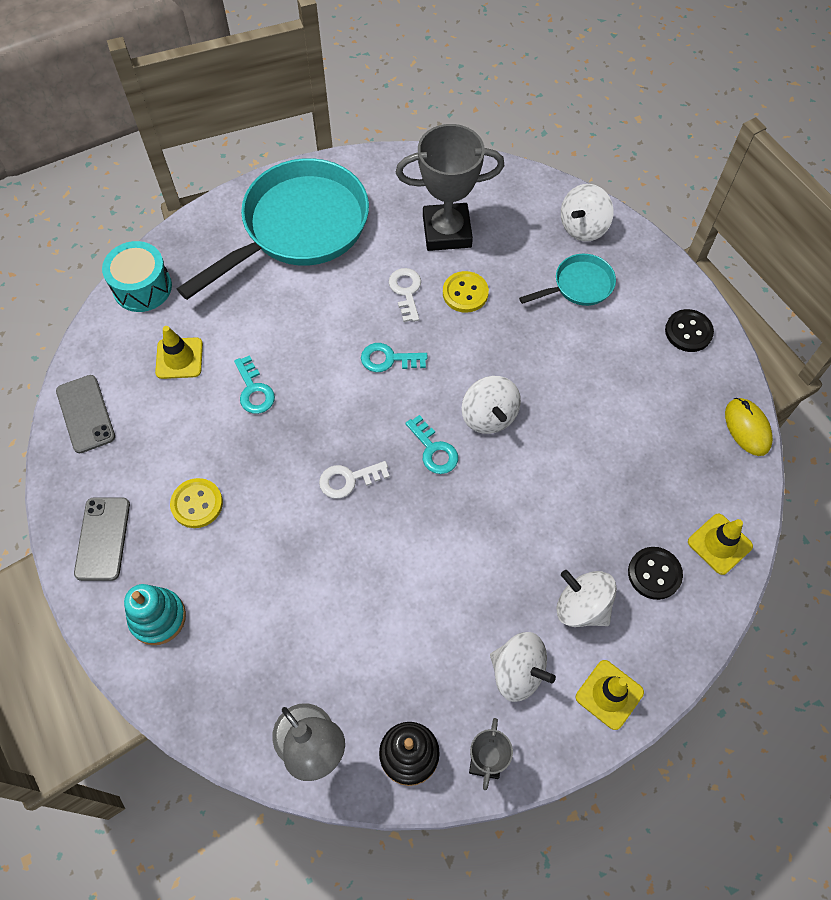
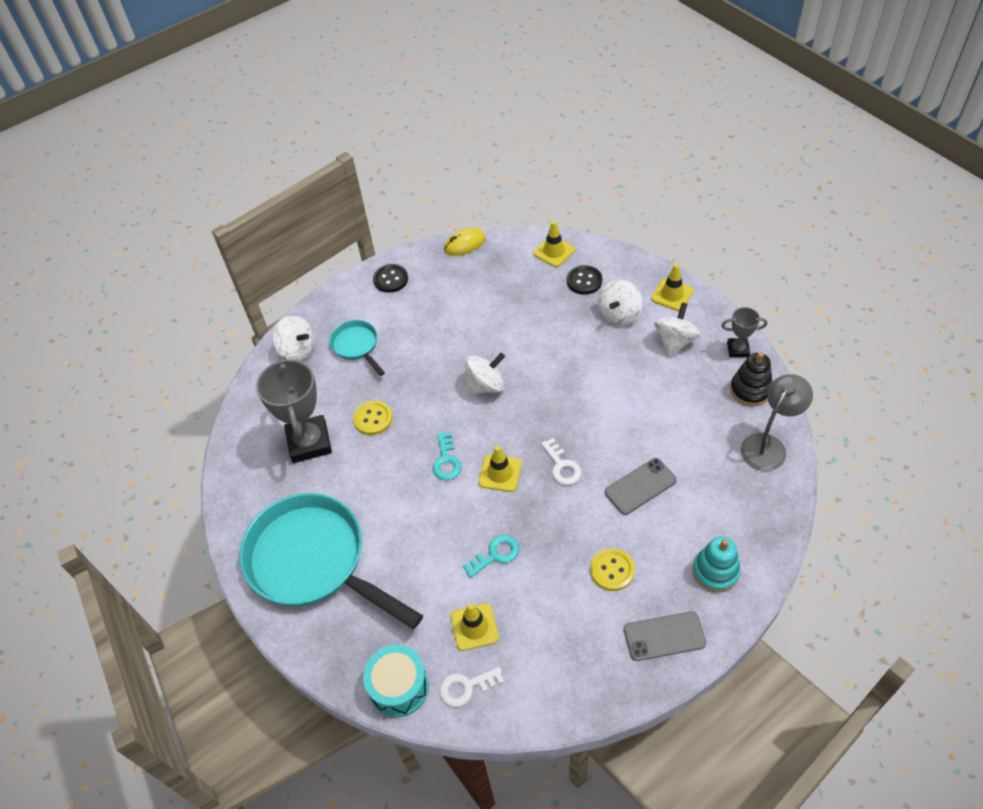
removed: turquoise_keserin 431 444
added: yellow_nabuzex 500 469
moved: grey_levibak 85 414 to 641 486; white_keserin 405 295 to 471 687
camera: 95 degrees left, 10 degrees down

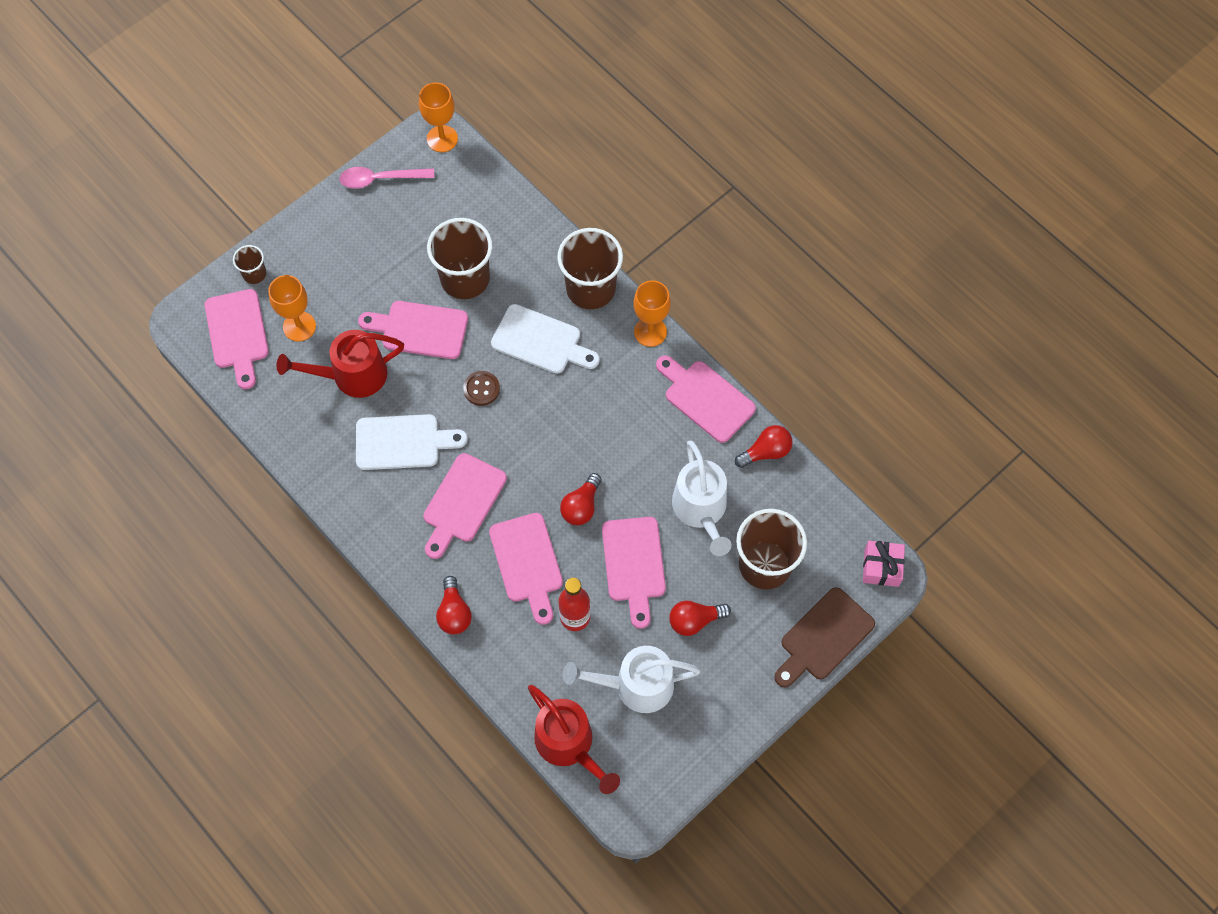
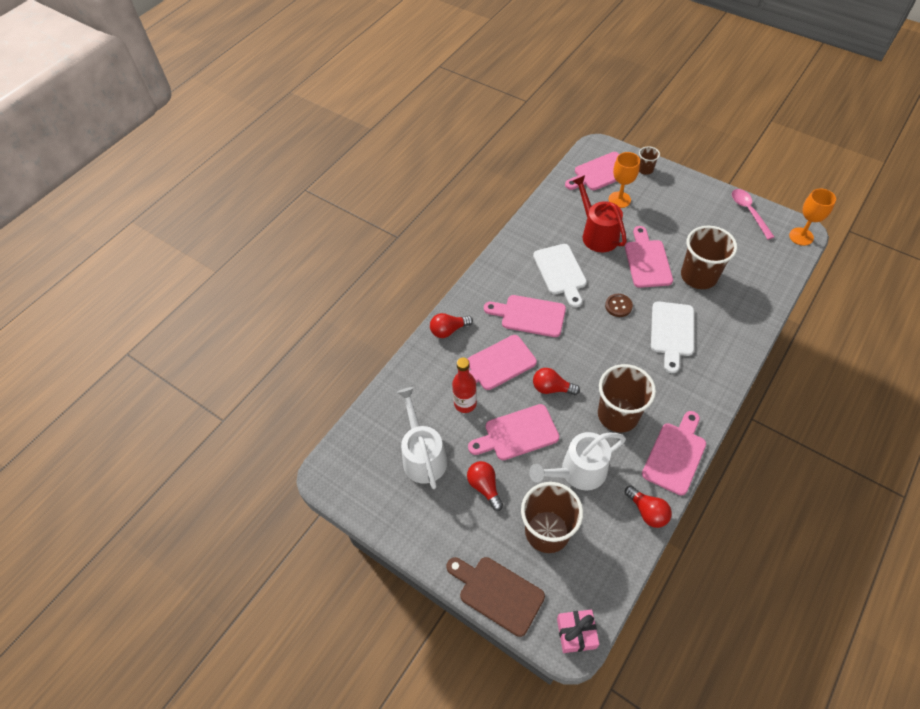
removed: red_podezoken 574 739; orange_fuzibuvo 652 313
moved: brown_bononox 590 268 to 627 398
camera: 80 degrees right, 10 degrees down

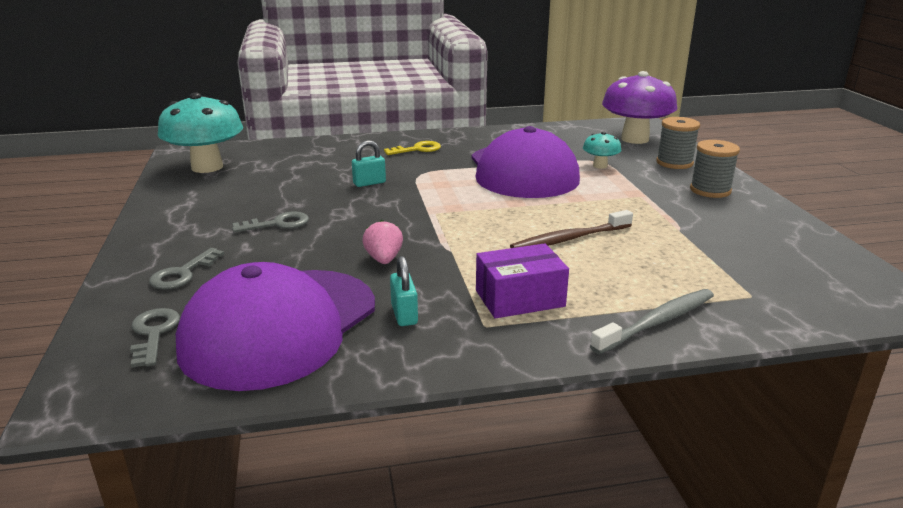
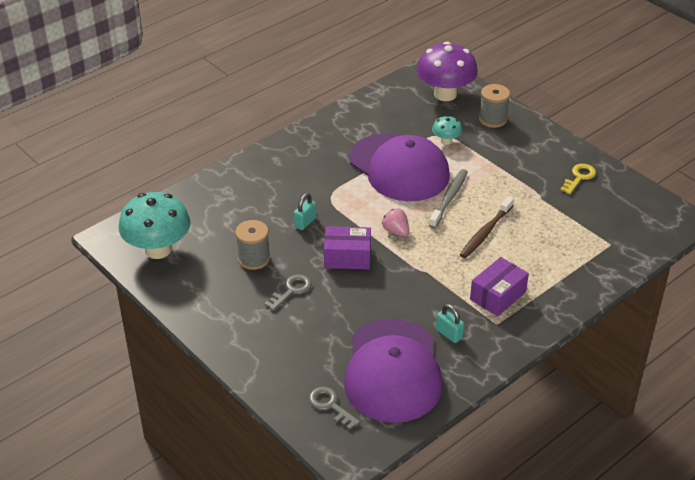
removed: grey_keserin 186 269
added: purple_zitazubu 347 248
moved: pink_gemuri 382 242 to 395 222; yellow_keserin 412 148 to 578 179; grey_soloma 652 321 to 448 198; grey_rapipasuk 715 169 to 252 245
camera: 30 degrees left, 15 degrees up

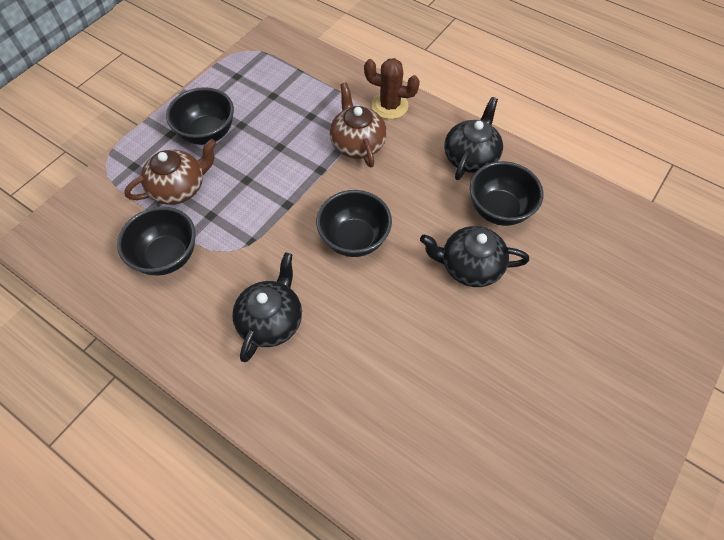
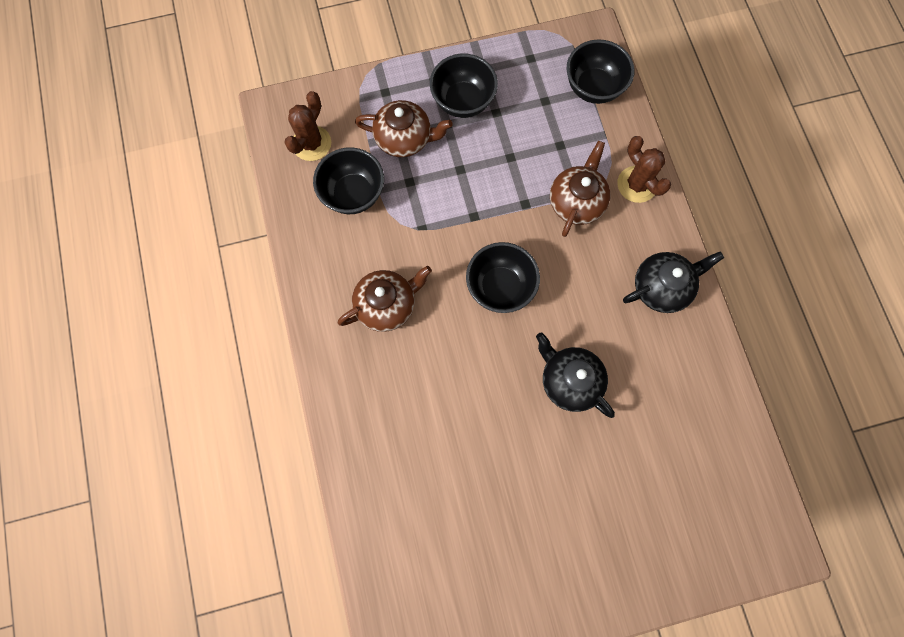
added: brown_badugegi 307 126
moved: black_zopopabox 507 193 to 601 71
recoloured: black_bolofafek 267 307 to brown_bolofafek 385 299
camera: 40 degrees right, 15 degrees up

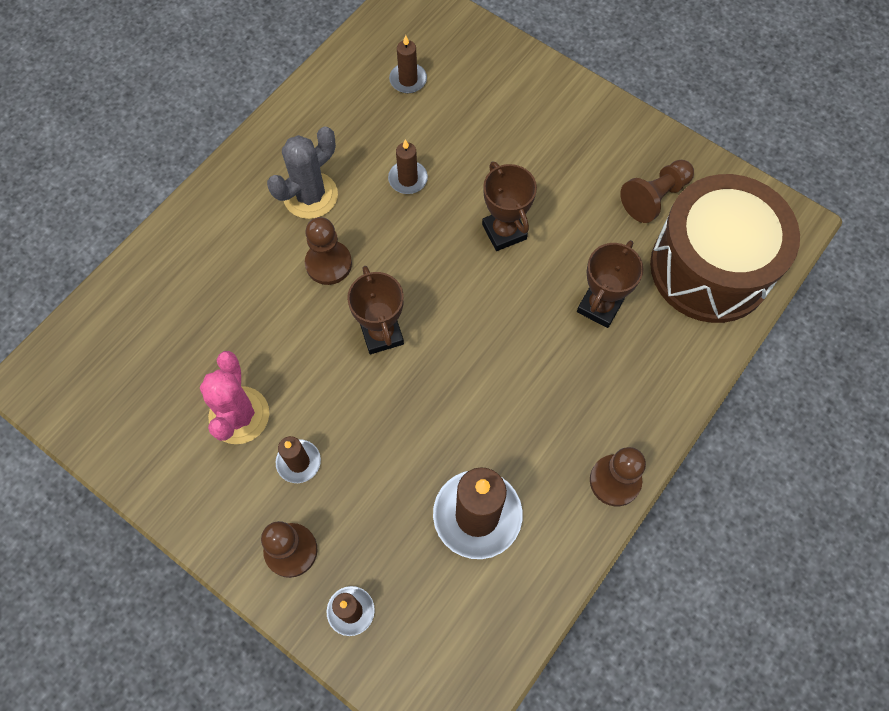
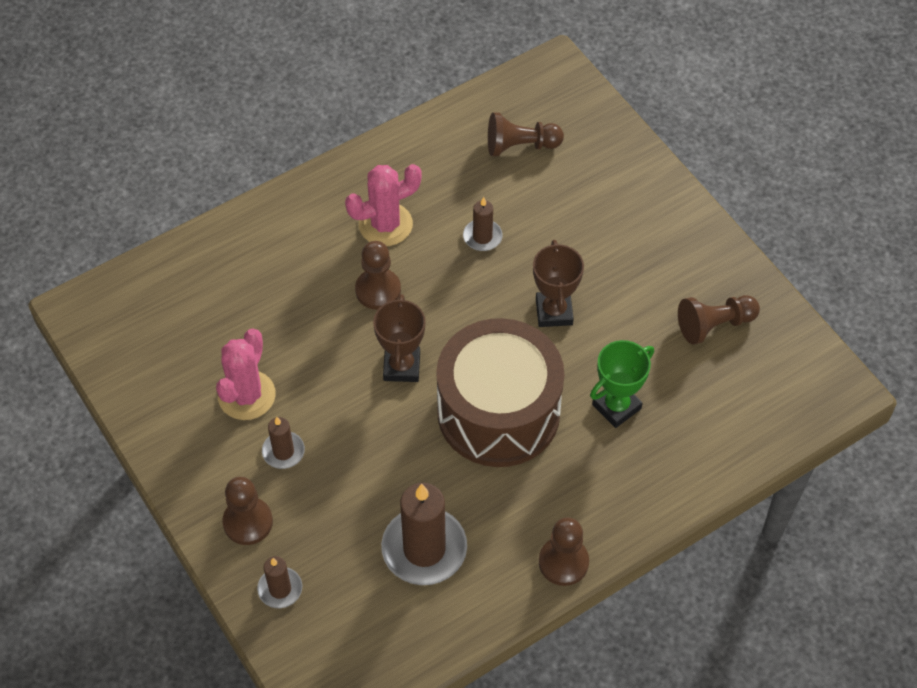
moved: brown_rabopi 725 248 to 500 392
replaced: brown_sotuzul 408 64 to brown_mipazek 526 134
recoloured: grey_badugegi 302 172 to pink_badugegi 383 205; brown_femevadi 610 284 to green_femevadi 622 384
camera: 20 degrees right, 10 degrees down

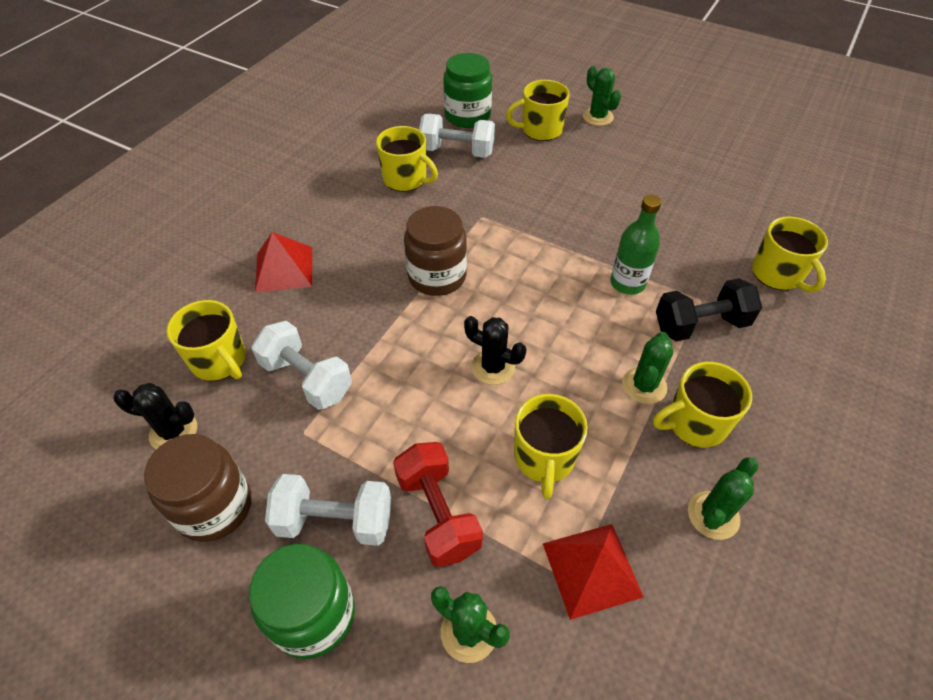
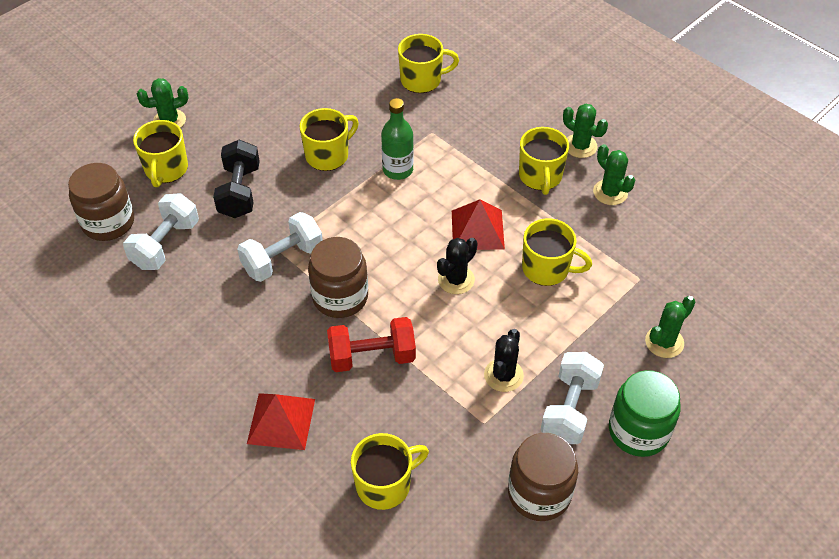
moved: black_badugegi 155 416 to 504 360; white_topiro 301 365 to 280 247; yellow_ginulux 407 159 to 329 139; red_topiro 438 504 to 371 344; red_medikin 593 572 to 478 225; green_badugegi 647 368 to 585 131; black_topiro 709 309 to 236 179
recoloured: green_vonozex 467 90 to brown_vonozex 101 202
camera: 75 degrees left, 0 degrees up

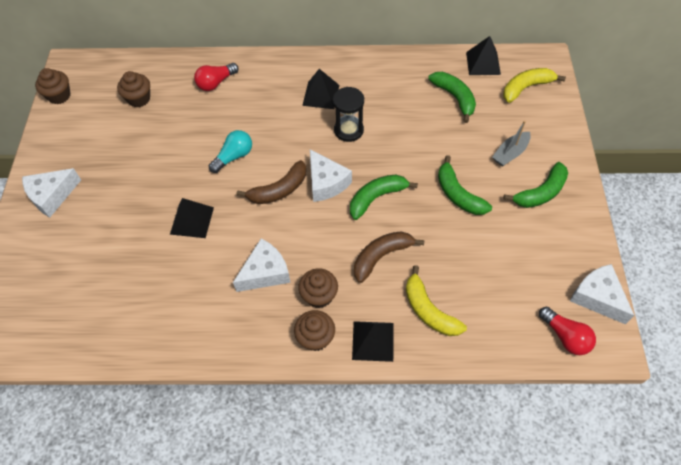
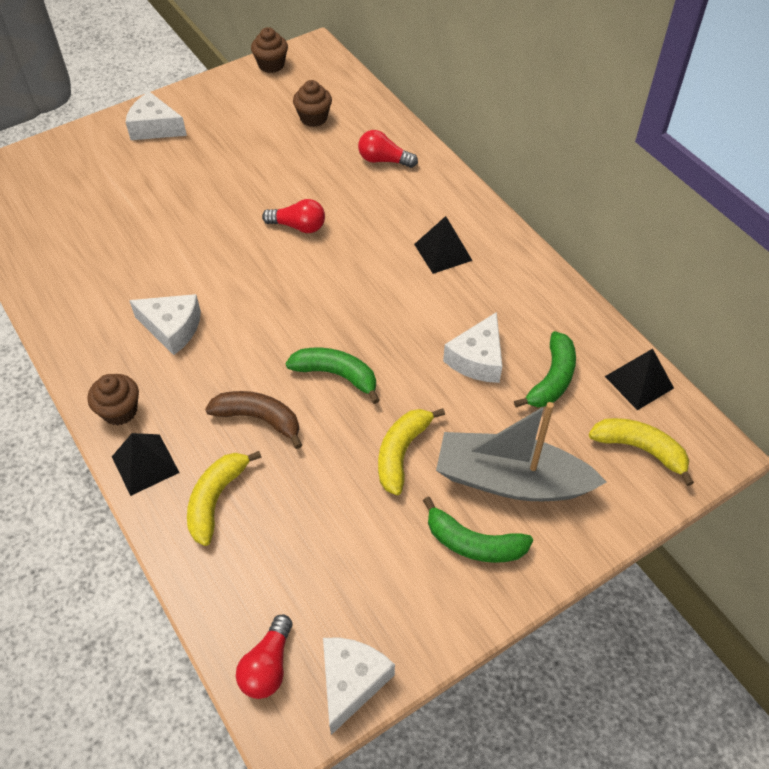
removed: black_medikin 192 218; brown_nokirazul 271 182; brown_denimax 318 288; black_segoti 348 114
moved: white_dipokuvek 331 176 to 472 347
recoloured: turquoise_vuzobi 230 151 to red_vuzobi 293 216; green_nokirazul 465 185 to yellow_nokirazul 411 451
resized: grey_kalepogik 511 143 = 521 451 x2.07
camera: 55 degrees right, 5 degrees down

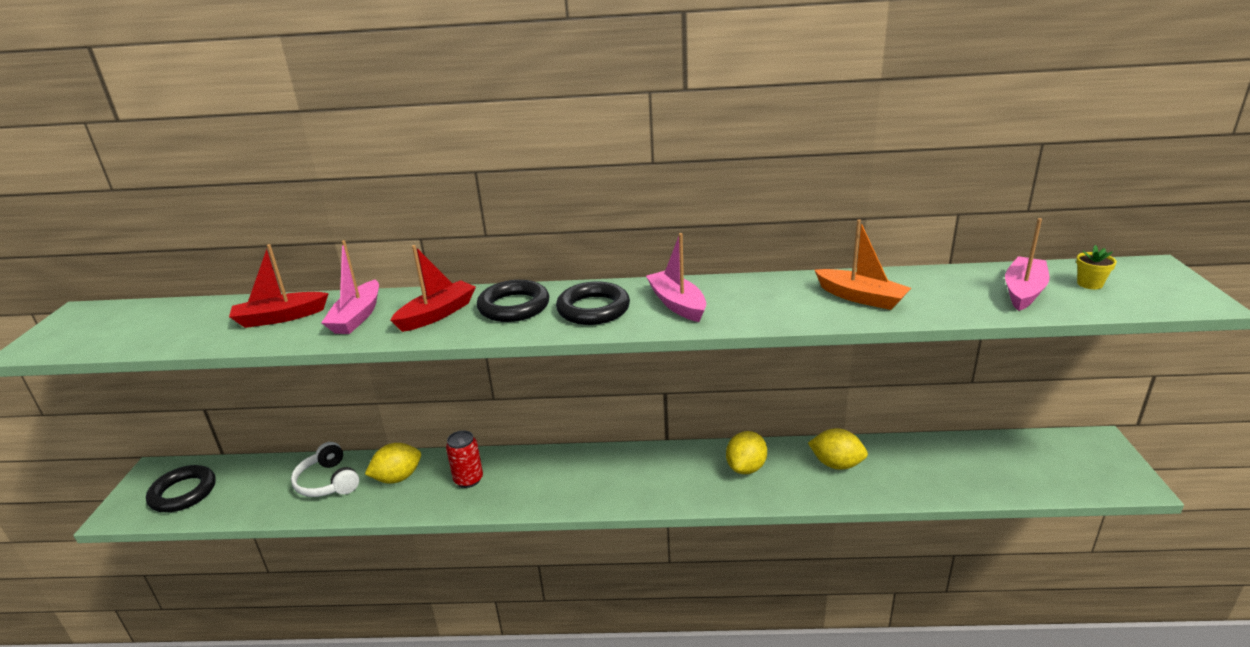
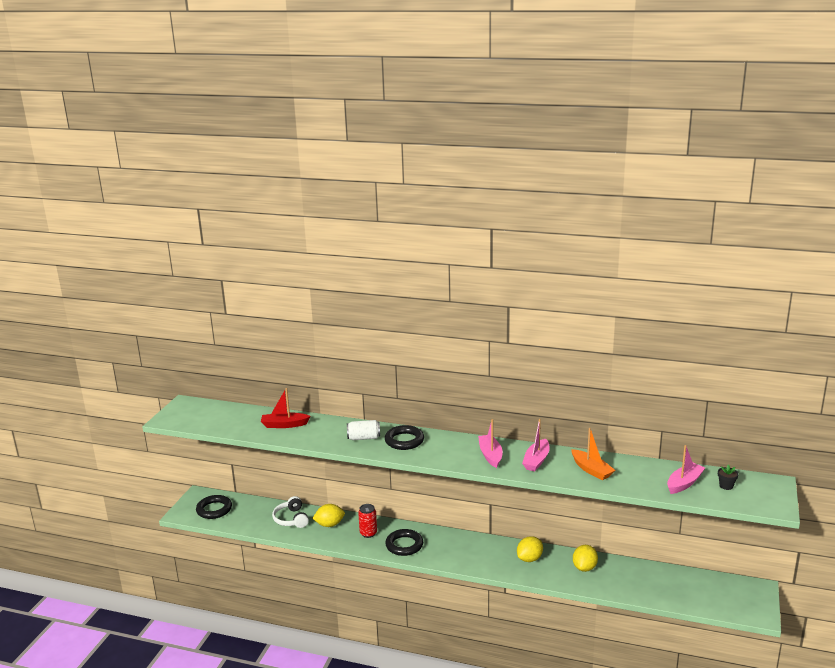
moved: pink_kalepogik 350 287 to 536 445; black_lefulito 593 303 to 404 542
replaced: red_kalepogik 433 288 to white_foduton 363 430
recoloured: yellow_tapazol 1096 267 to black_tapazol 728 477
turned: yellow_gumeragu 838 449 = 585 558 75 degrees clockwise
camera: 15 degrees right, 5 degrees down

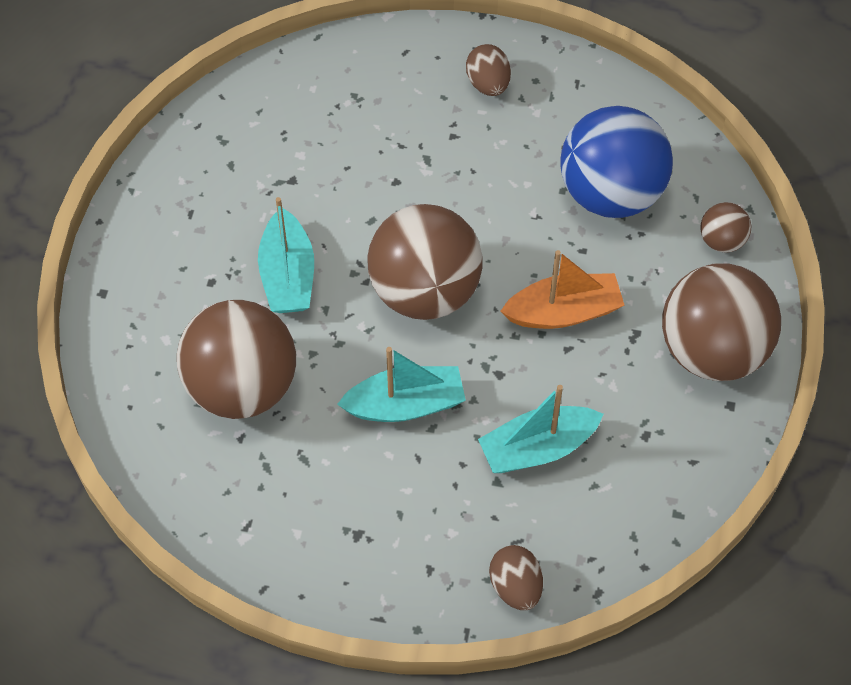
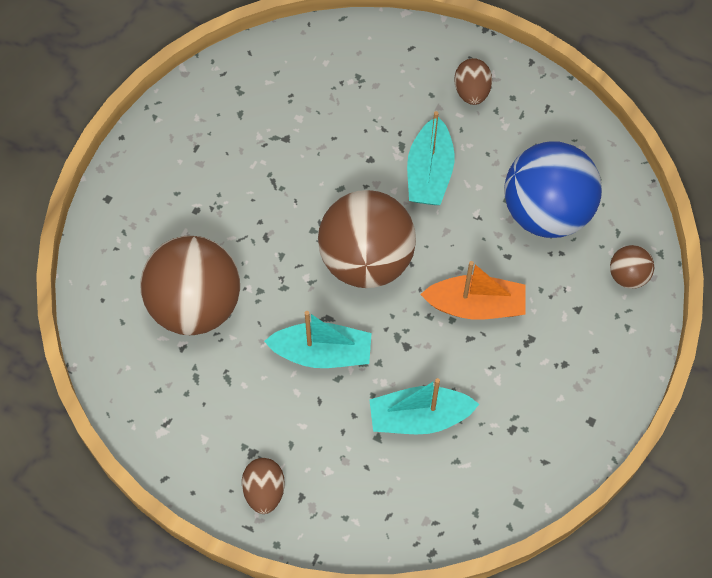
removed: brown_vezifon 721 322
moved: turquoise_kalepogik 286 255 to 431 158; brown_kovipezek 516 577 to 263 486
camera: 15 degrees right, 5 degrees up

